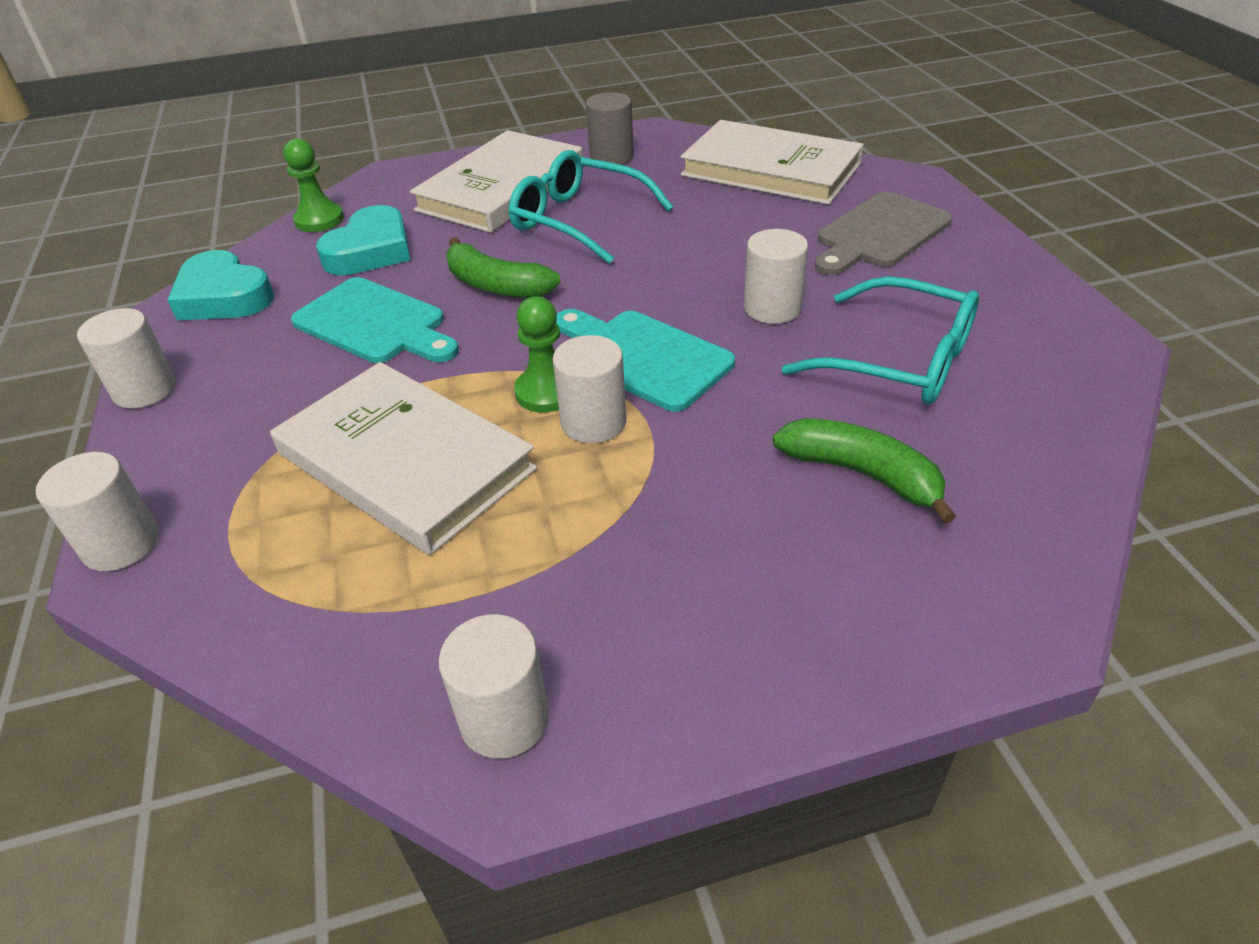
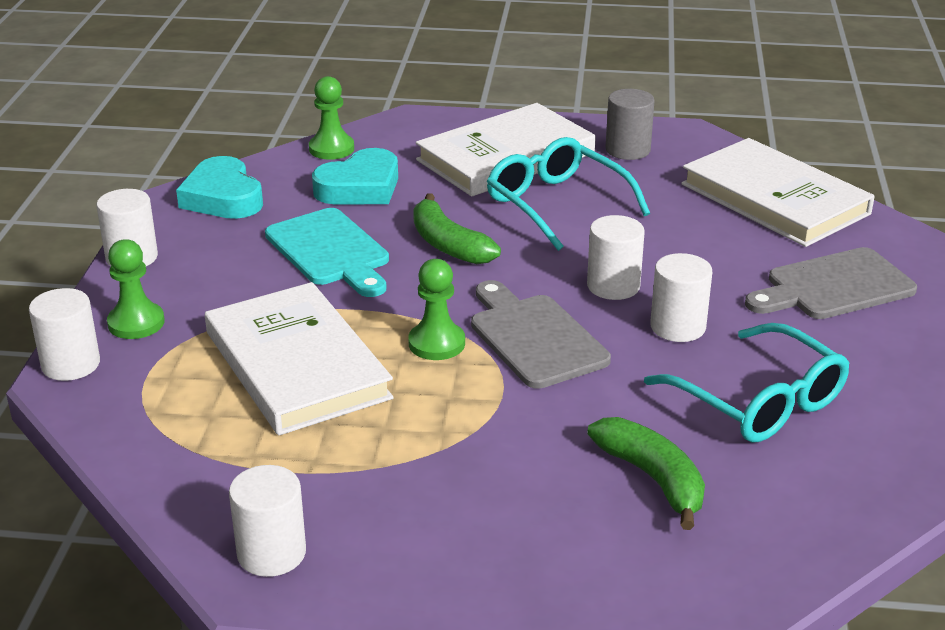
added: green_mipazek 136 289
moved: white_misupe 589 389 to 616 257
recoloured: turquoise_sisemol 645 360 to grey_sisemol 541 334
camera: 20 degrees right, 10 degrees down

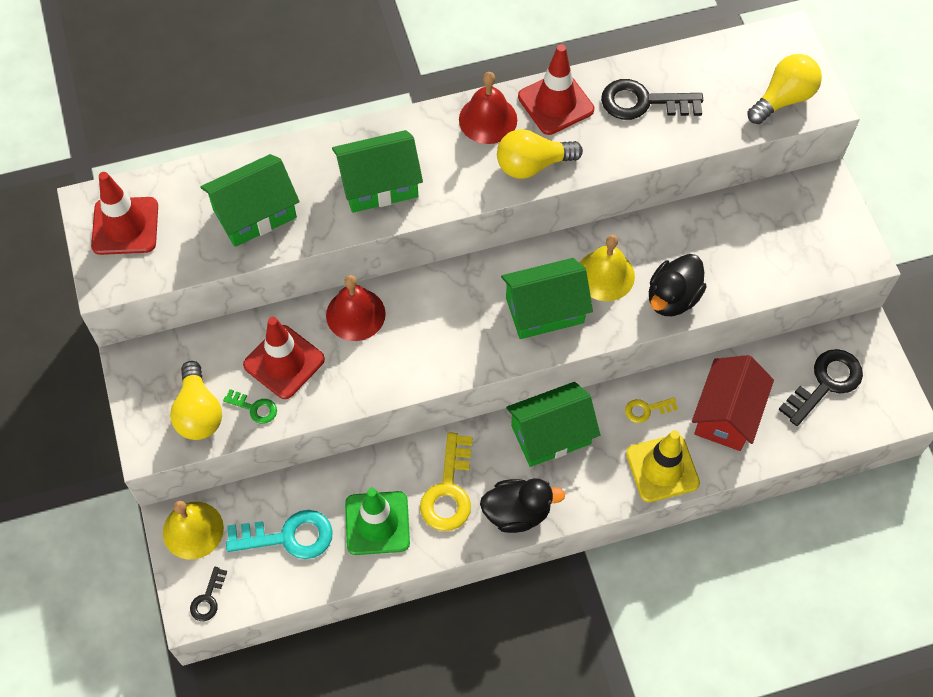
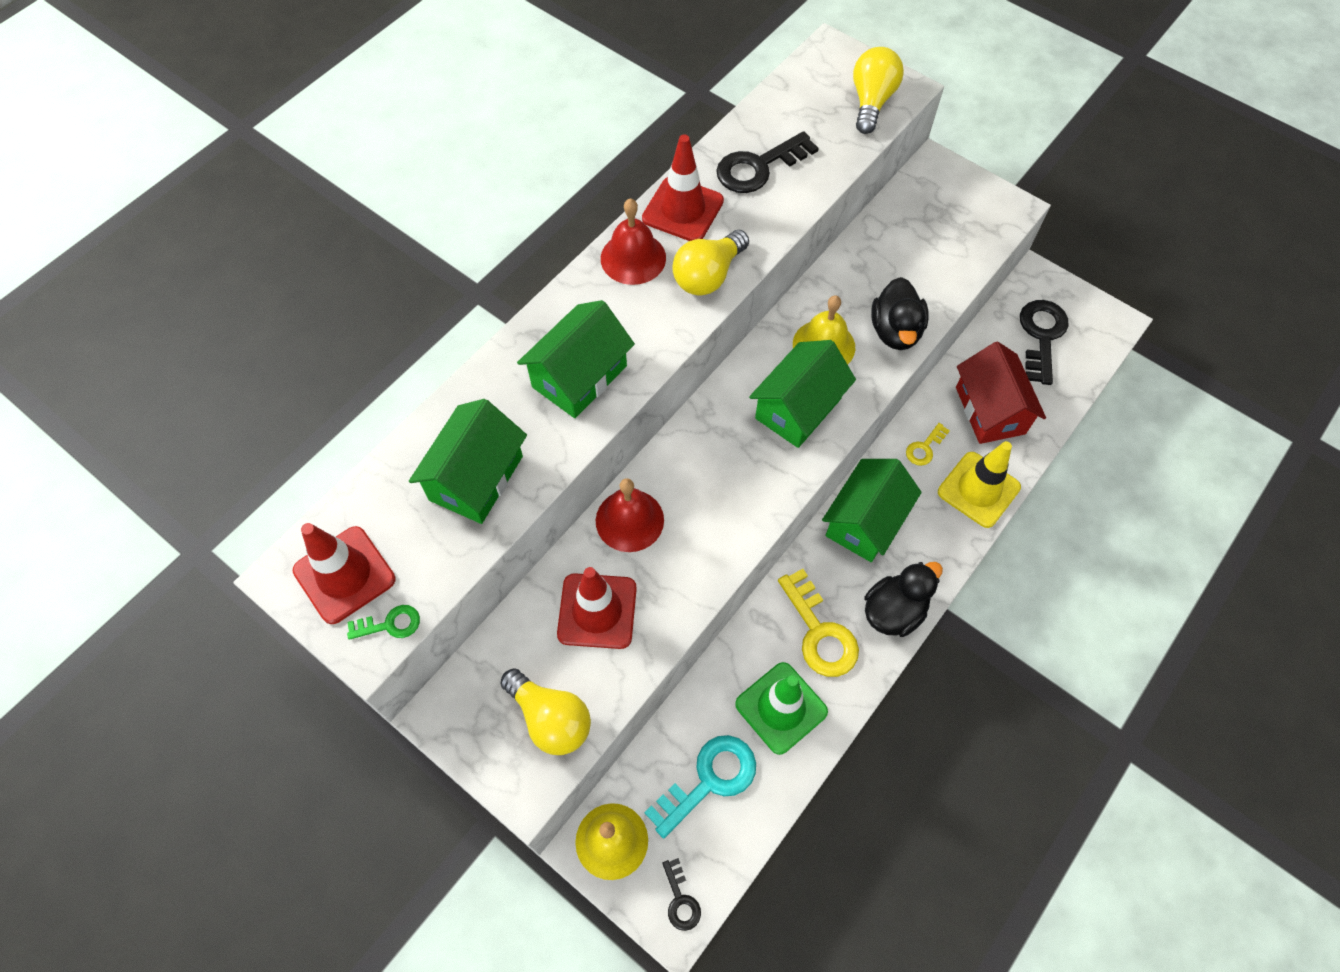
moved: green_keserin 250 406 to 383 622
camera: 35 degrees left, 0 degrees up

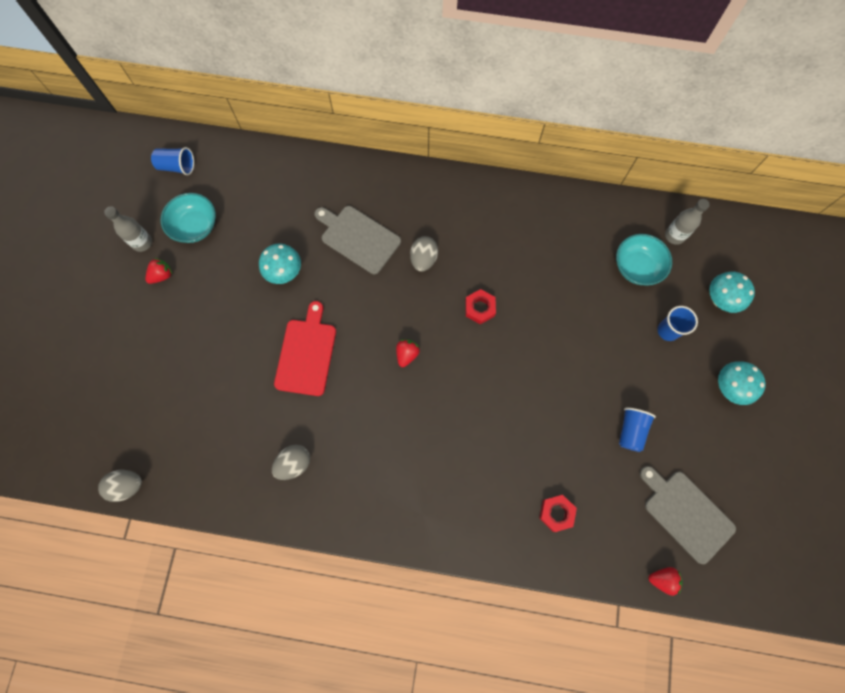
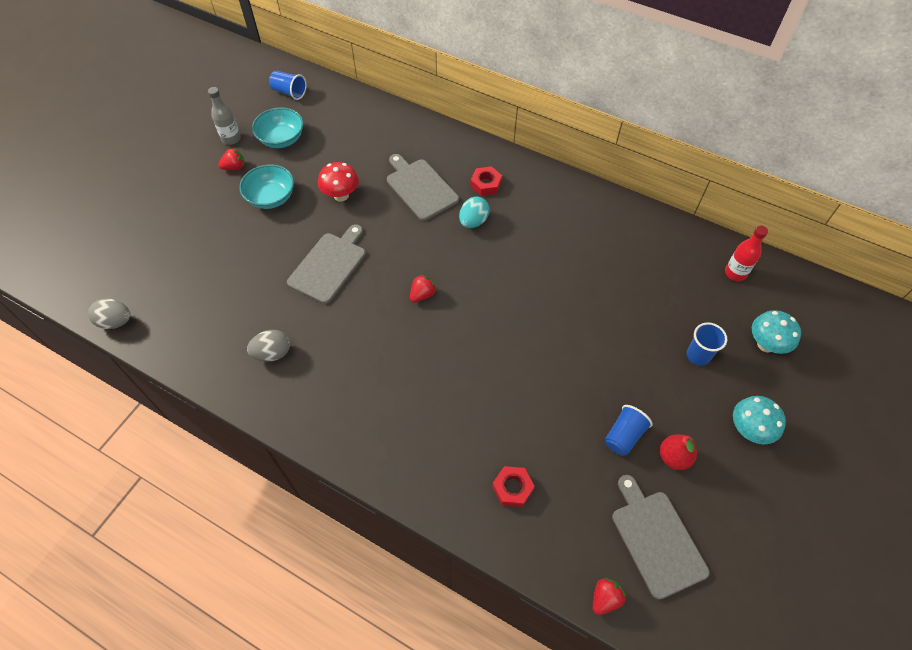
added: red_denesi 678 452
moved: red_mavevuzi 480 306 to 486 181; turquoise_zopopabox 644 260 to 266 186
recoloured: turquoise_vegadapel 280 263 to red_vegadapel 338 182; red_sisemol 305 348 to grey_sisemol 326 264; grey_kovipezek 424 254 to turquoise_kovipezek 474 212; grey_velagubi 687 222 to red_velagubi 746 253
turned: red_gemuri 665 581 = 609 596 75 degrees counterclockwise
camera: 20 degrees right, 15 degrees down

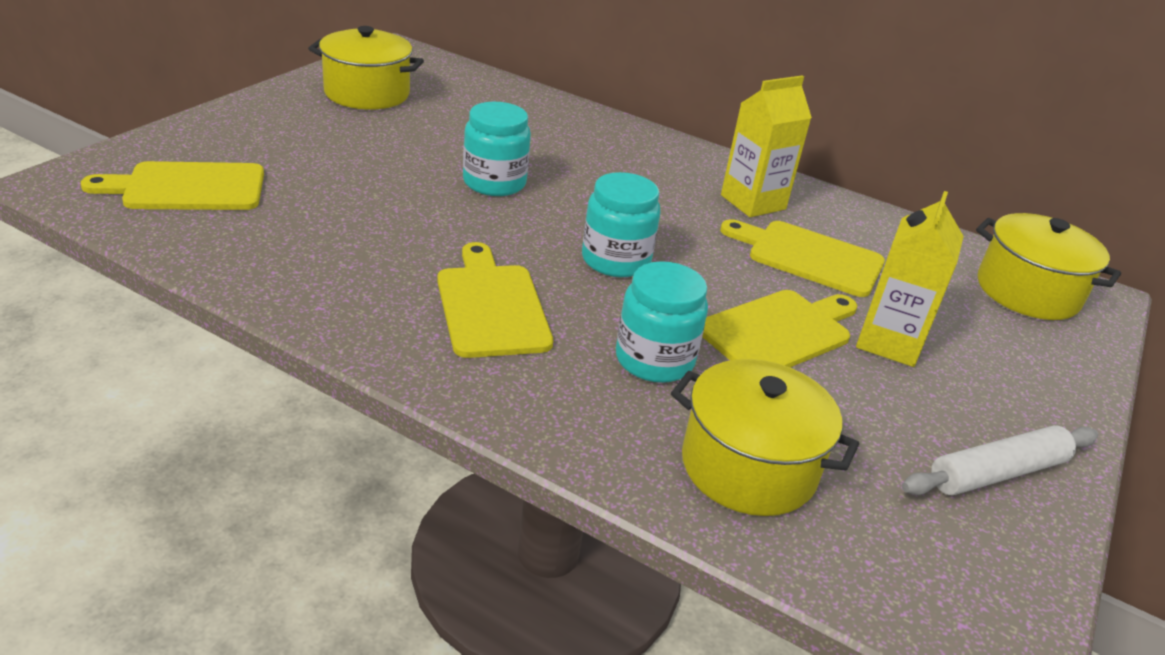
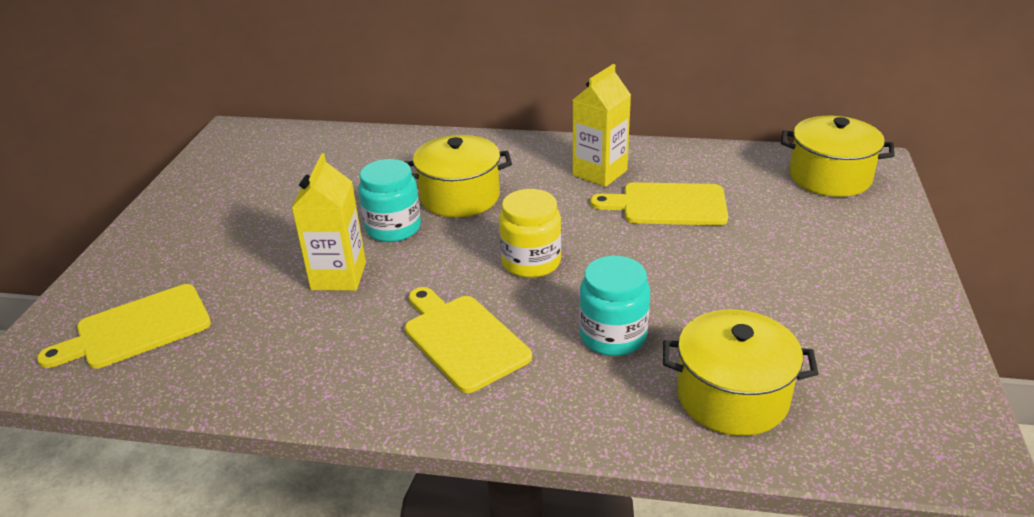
removed: yellow_sisemol 779 328; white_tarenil 1000 460
moved: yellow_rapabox 366 68 to 458 176; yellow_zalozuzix 910 279 to 329 222
recoloured: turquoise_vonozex 621 224 to yellow_vonozex 530 233
camera: 15 degrees left, 0 degrees up

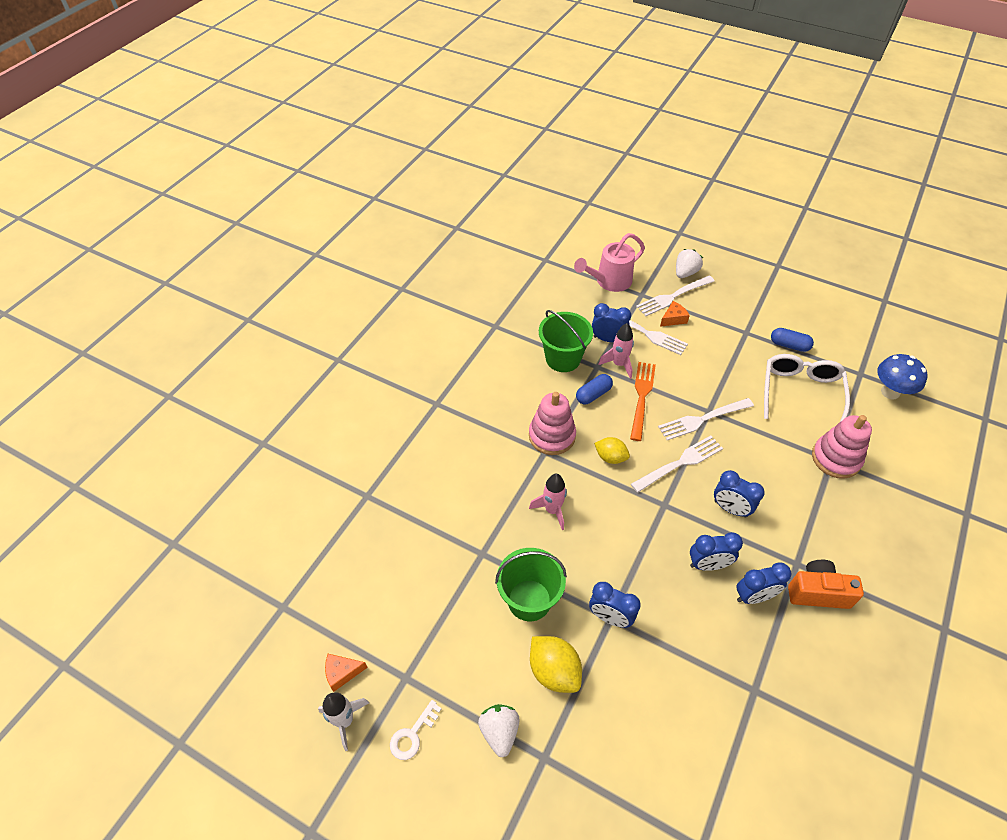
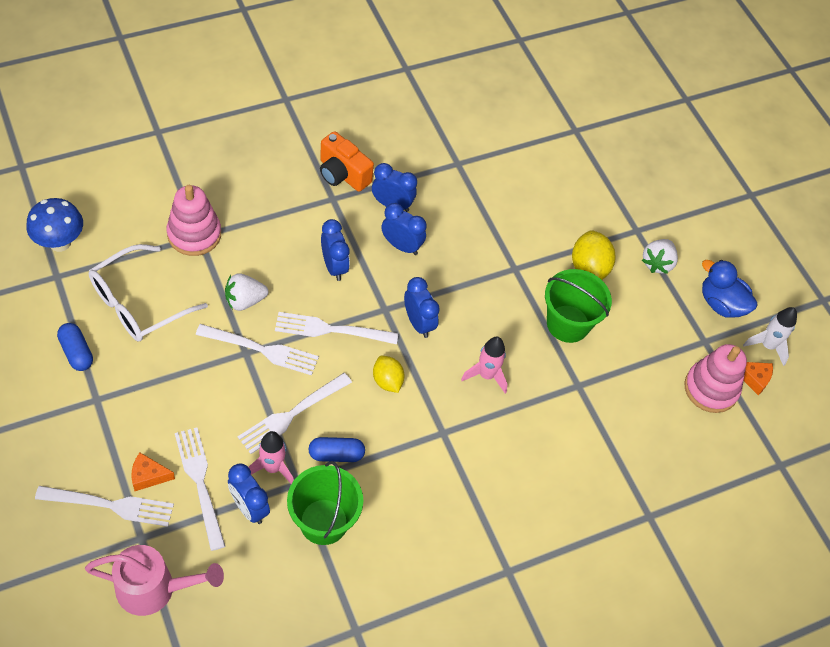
moved: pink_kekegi 552 423 to 715 378; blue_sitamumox 615 605 to 422 307; white_gemuri 689 263 to 246 292
replaced: white_keserin 416 730 to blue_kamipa 729 289
recoloured: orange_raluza 643 401 to white_raluza 295 413
camera: 150 degrees left, 5 degrees up

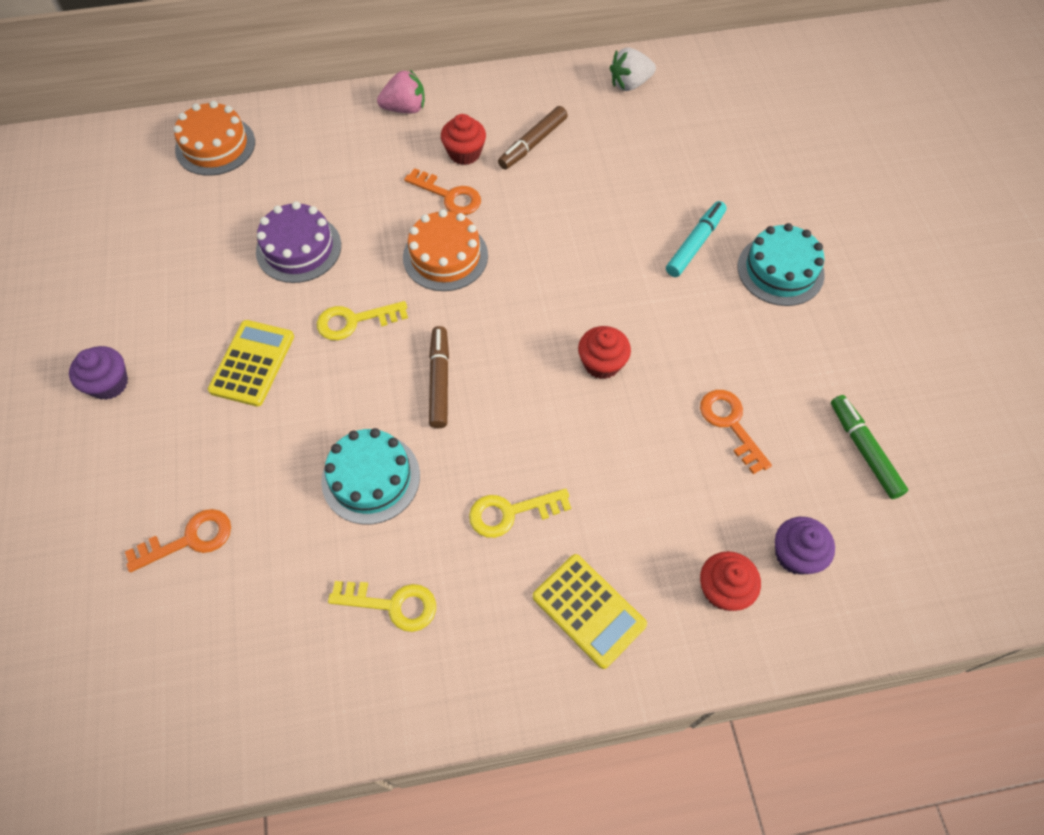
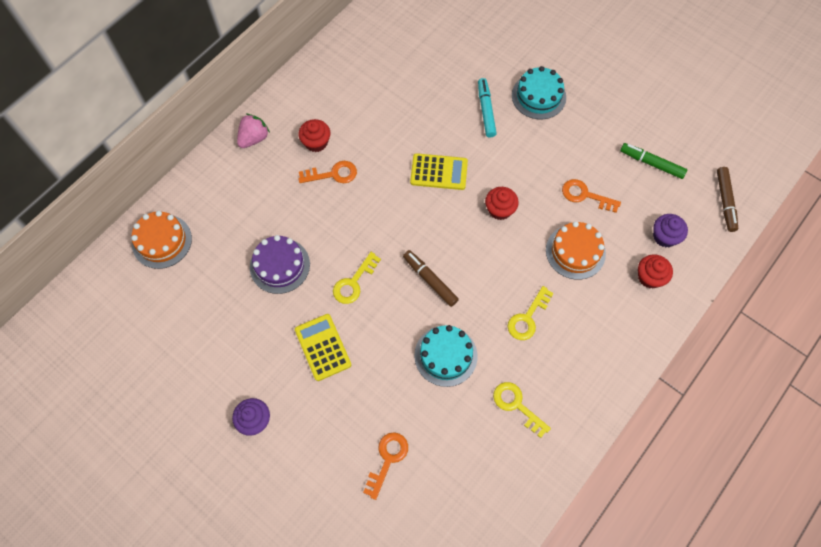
removed: white_gemuri 633 69
moved: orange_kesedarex 445 250 to 576 250; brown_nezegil 533 138 to 727 199; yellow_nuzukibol 590 611 to 439 171
turned: yellow_keserin 382 606 = 522 410 105 degrees counterclockwise
camera: 40 degrees left, 5 degrees up

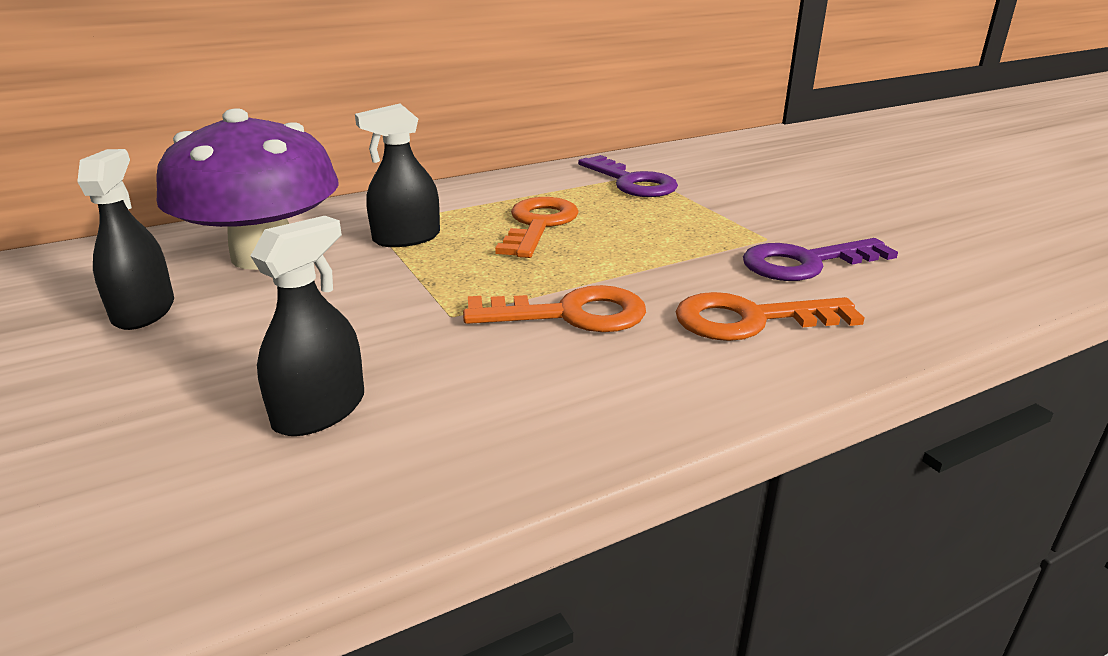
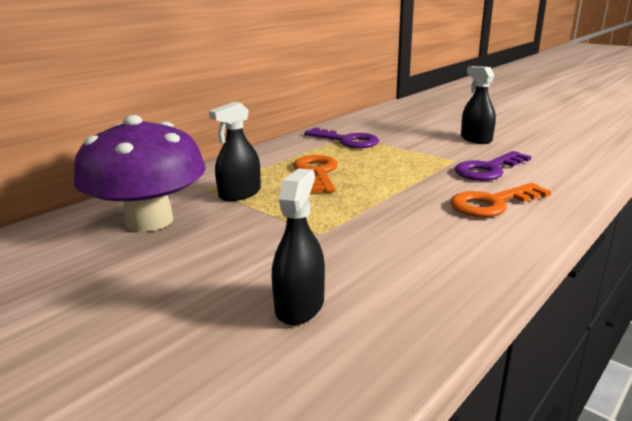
removed: orange_keserin 554 308
moved: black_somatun 125 239 to 478 105
camera: 20 degrees left, 5 degrees down

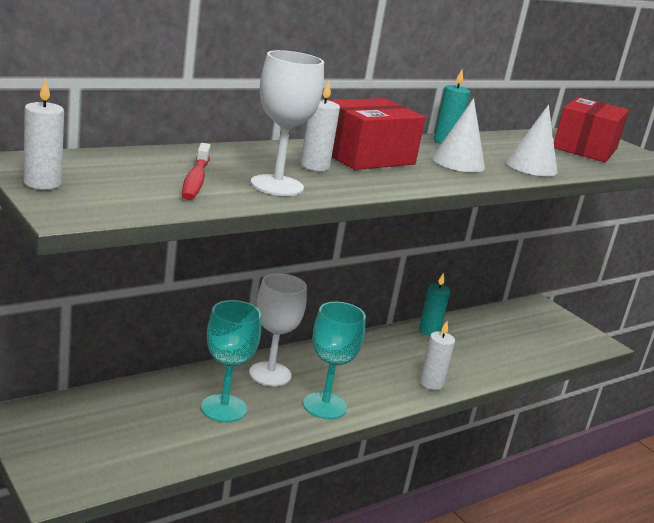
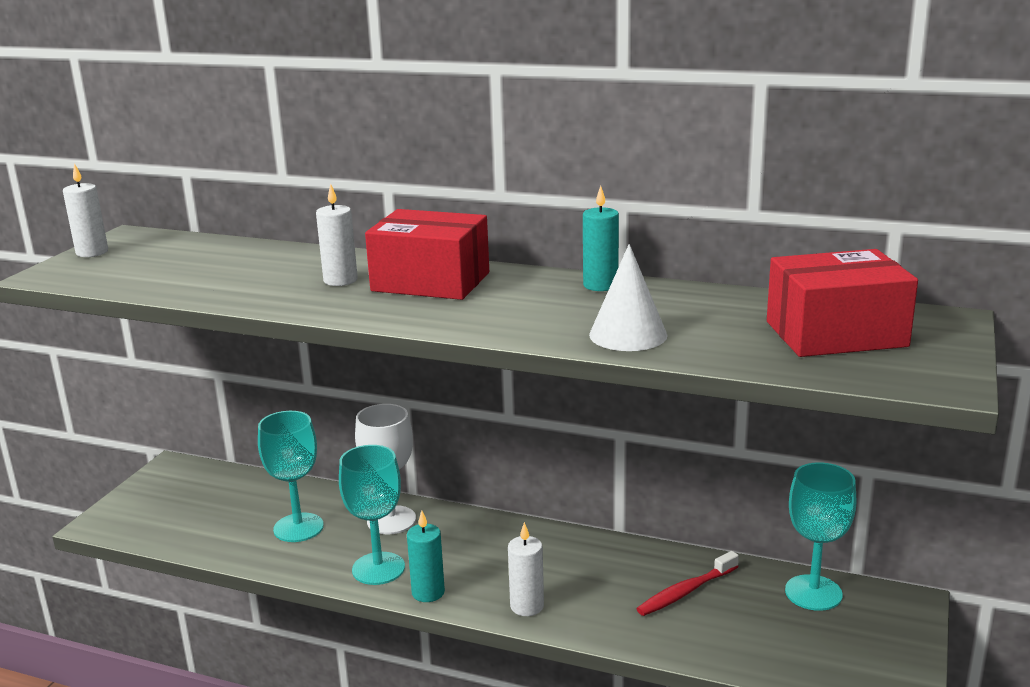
removed: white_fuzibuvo 287 123; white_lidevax 458 135
added: turquoise_fuzibuvo 820 537
moved: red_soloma 196 171 to 688 583; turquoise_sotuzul 435 304 to 426 556
camera: 60 degrees right, 0 degrees up

